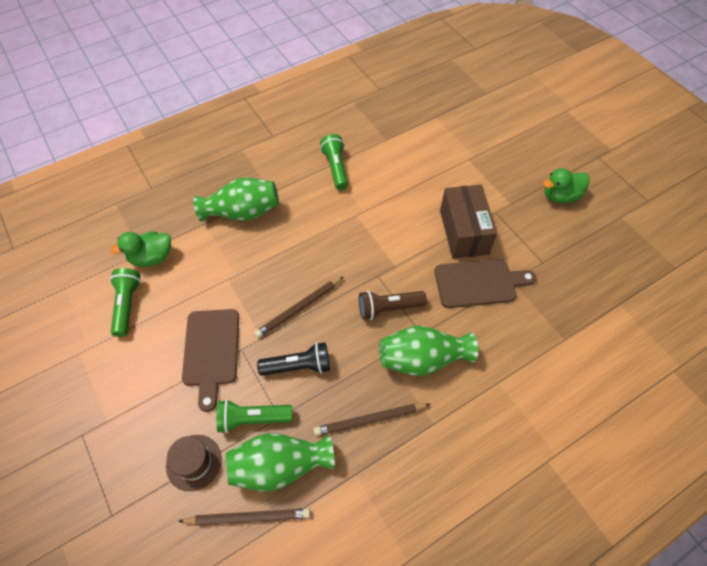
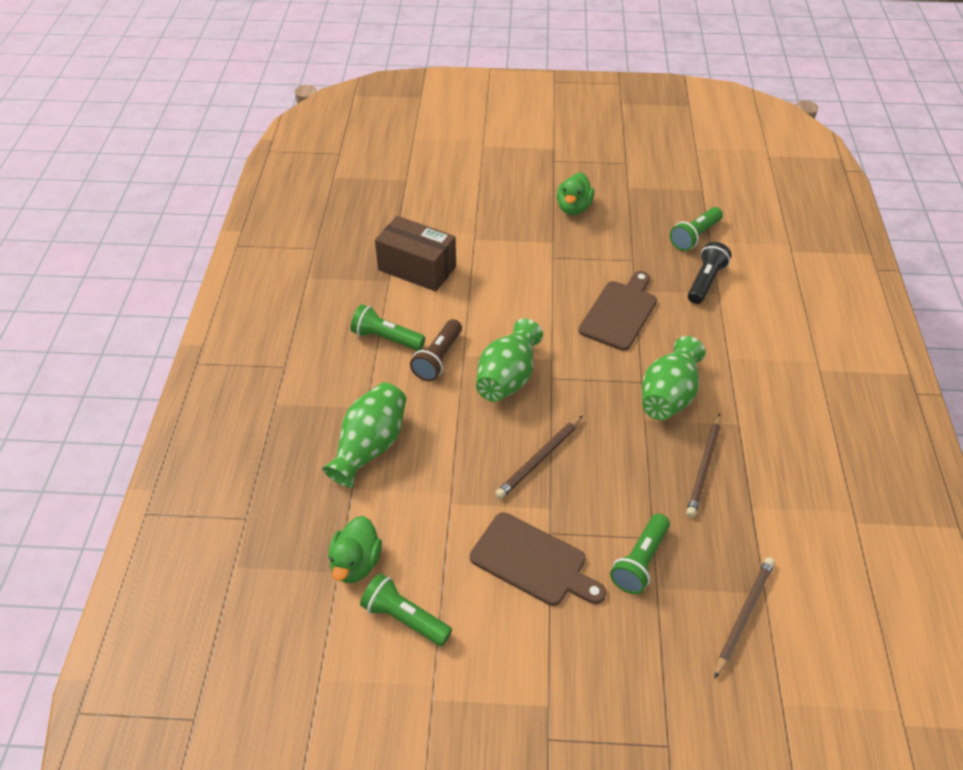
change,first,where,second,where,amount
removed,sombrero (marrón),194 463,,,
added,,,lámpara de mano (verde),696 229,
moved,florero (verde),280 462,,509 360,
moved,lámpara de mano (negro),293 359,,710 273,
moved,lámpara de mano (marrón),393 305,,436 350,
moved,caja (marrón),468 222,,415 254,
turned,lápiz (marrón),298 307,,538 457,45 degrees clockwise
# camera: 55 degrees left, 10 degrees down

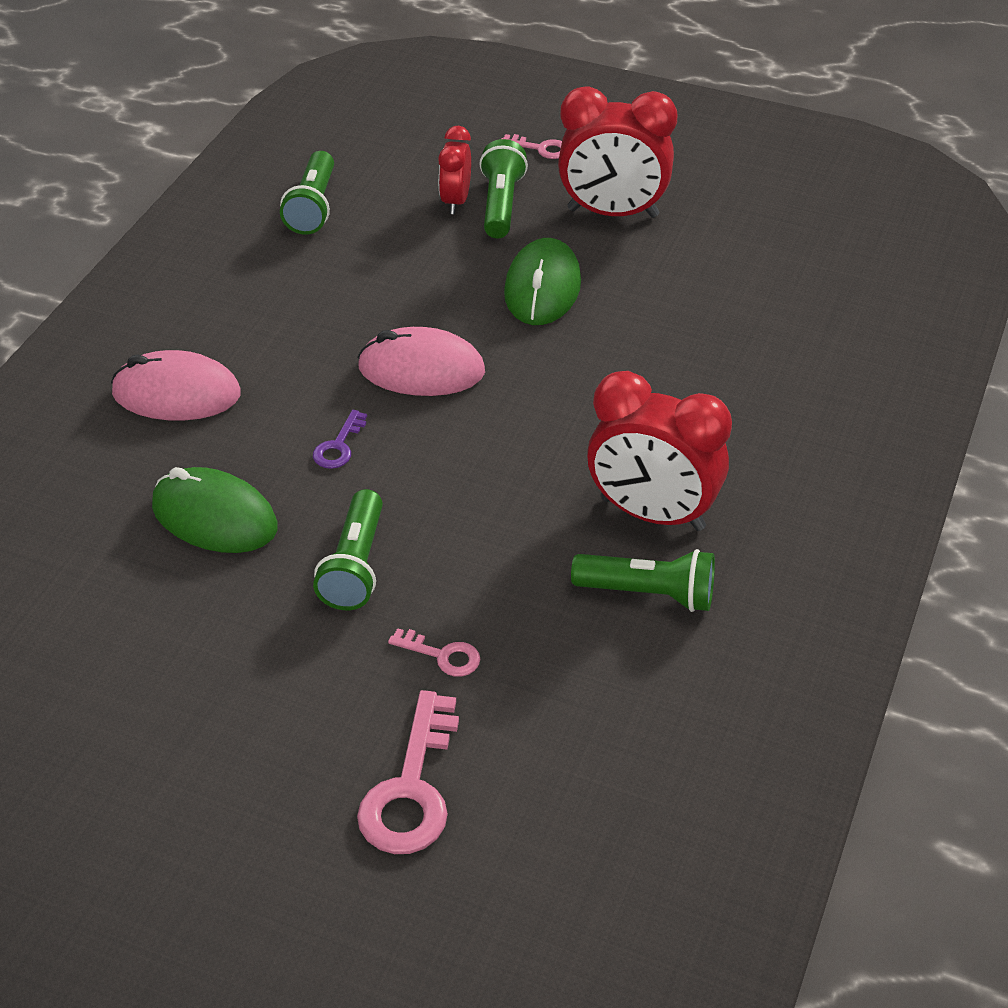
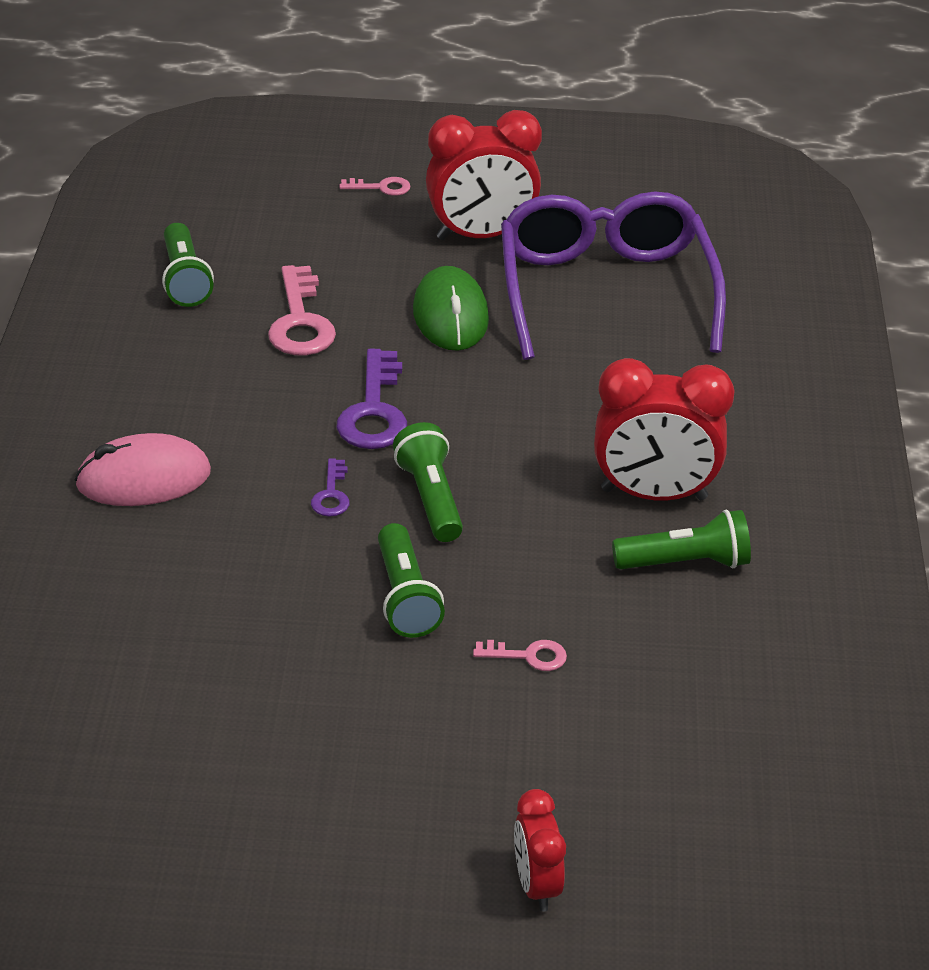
change,first,where,second,where,amount
removed,ratón (verde),215 510,,,
added,,,gafas (morado),613 275,
moved,llave (rosa),408 772,,302 310,
moved,despertador (rojo),454 169,,540 850,
moved,lámpara de mano (verde),503 188,,428 482,
replaced,ratón (rosa),421 361,llave (morado),372 399,
# camera: 20 degrees left, 5 degrees down

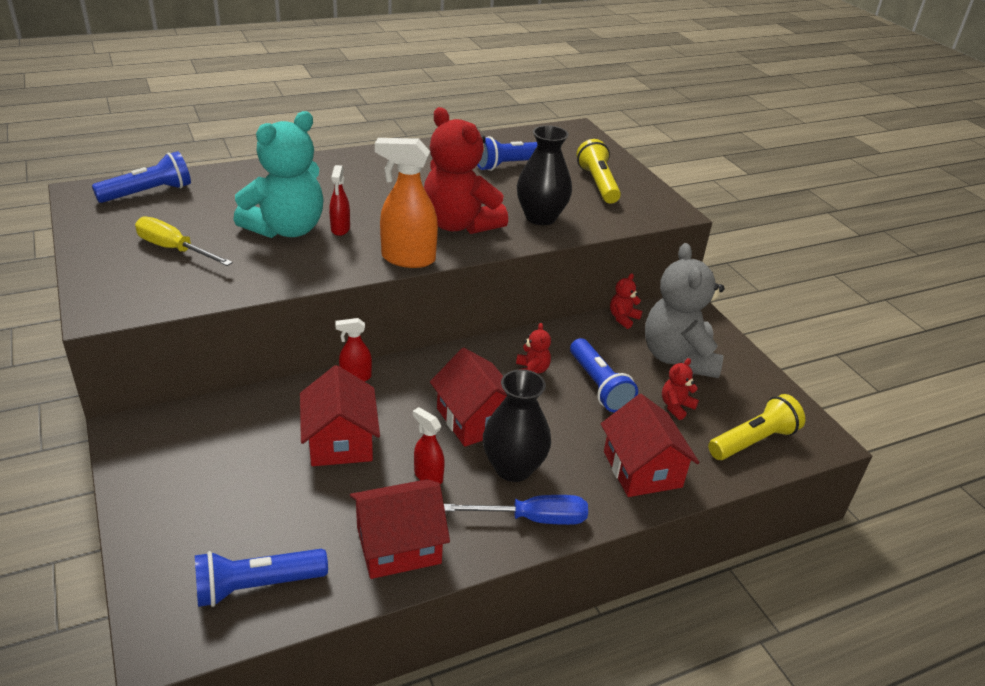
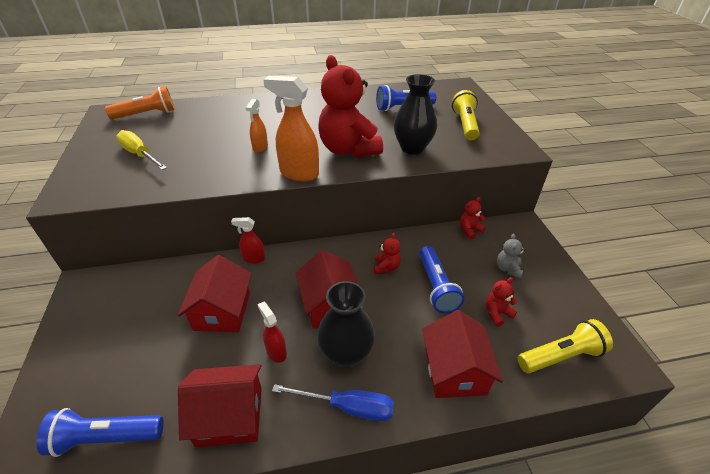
change,first,where,second,where,amount
removed,osito (turquesa),279 174,,,
recoloured,lámpara de mano (azul),141 177,lámpara de mano (naranja),140 103,
recoloured,pulverizador (rojo),339 200,pulverizador (naranja),257 125,
resized,osito (gris),684 310,,511 256,x0.42
# camera: 15 degrees right, 5 degrees up

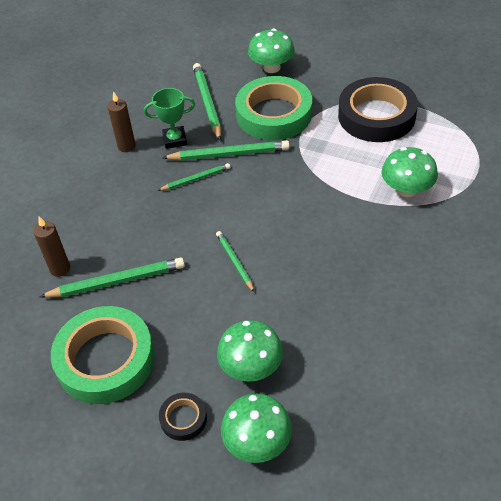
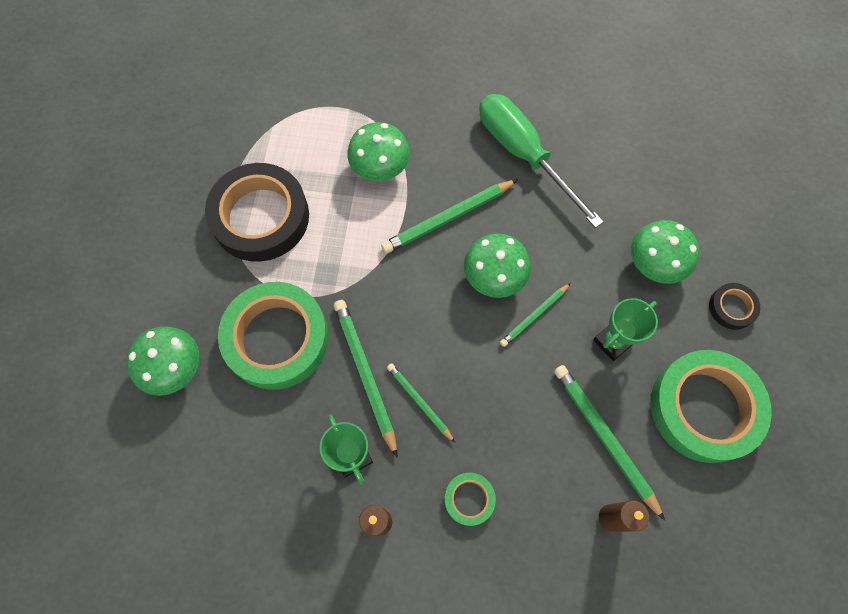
change,first,where,second,where,amount
added,,,cinta adhesiva (verde),470 499,
added,,,destornillador (verde),541 161,
added,,,trofeo (verde),625 329,
moved,lápiz (verde),207 102,,449 216,
moved,seta (verde),256 428,,497 265,
# camera: 110 degrees left, 20 degrees up

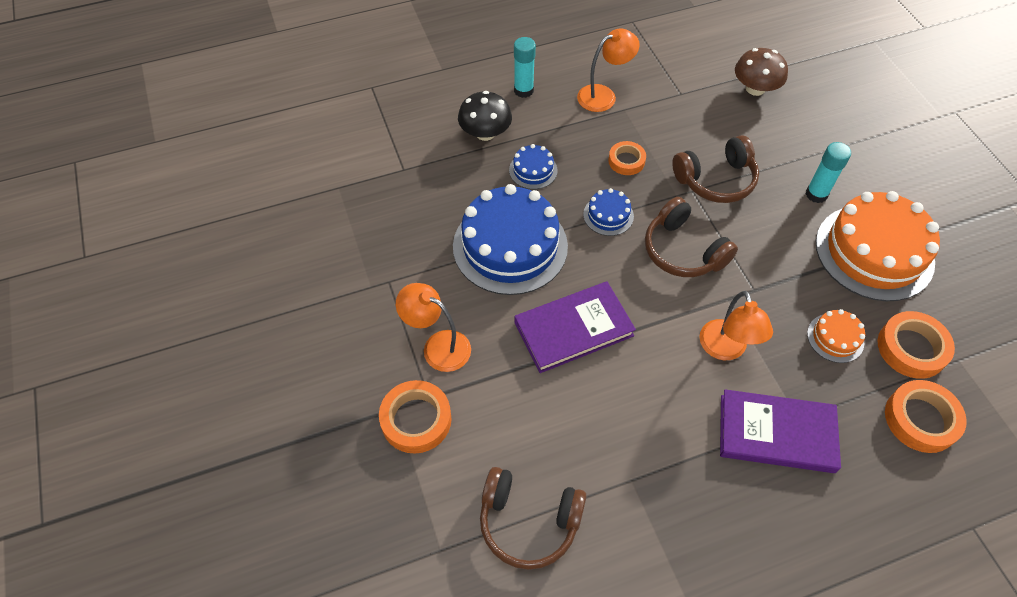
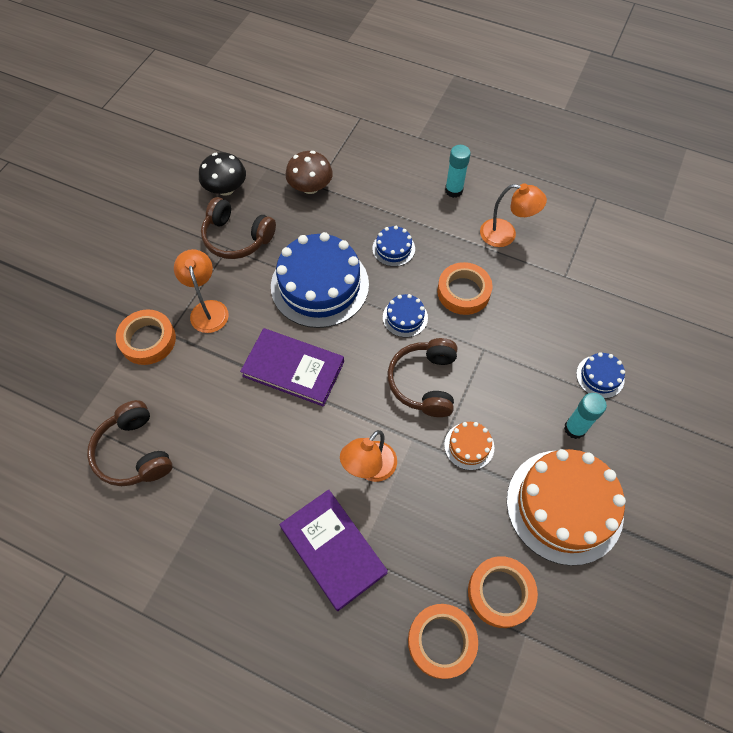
change,first,where,second,where,amount
added,,,tarta (azul),600 375,
moved,seta (negro),485 116,,222 174,
moved,auriculares (marrón),715 169,,238 228,
moved,seta (marrón),761 72,,309 172,
moved,tarta (naranja),836 336,,469 446,
resized,cinta adhesiva (naranja),627 158,,465 288,x1.57
# camera: 45 degrees right, 5 degrees up

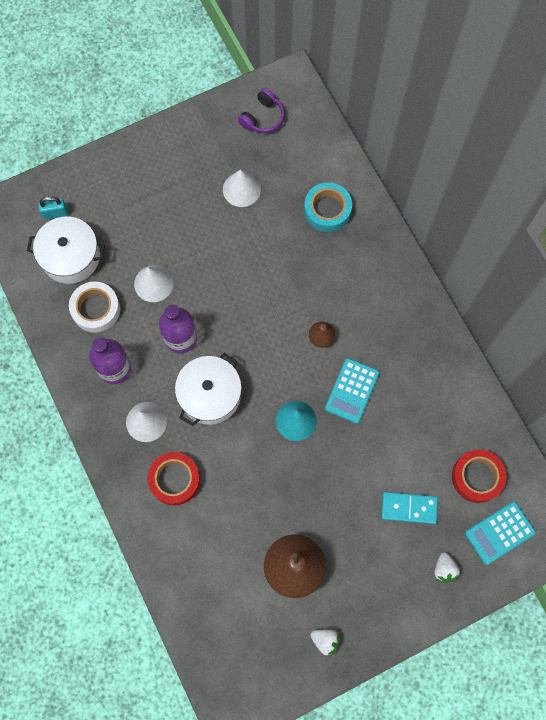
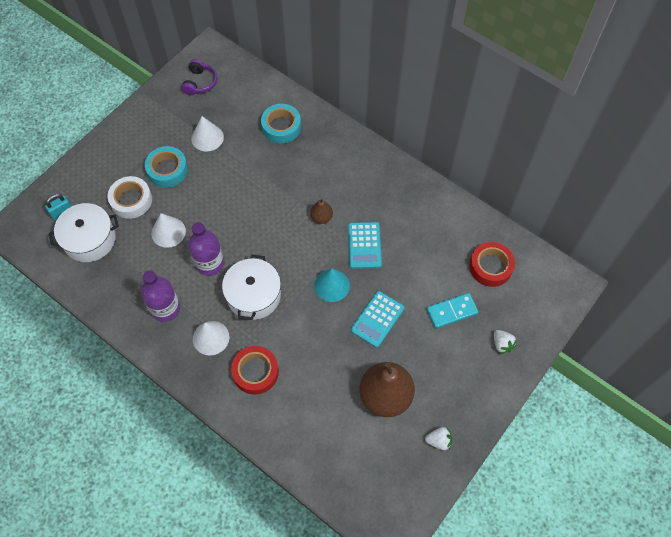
change,first,where,second,where,amount
added,,,cinta adhesiva (turquesa),166 167,
moved,cinta adhesiva (blanco),94 307,,130 197,
moved,calculadora (turquesa),500 533,,378 319,
# camera: 25 degrees left, 10 degrees down

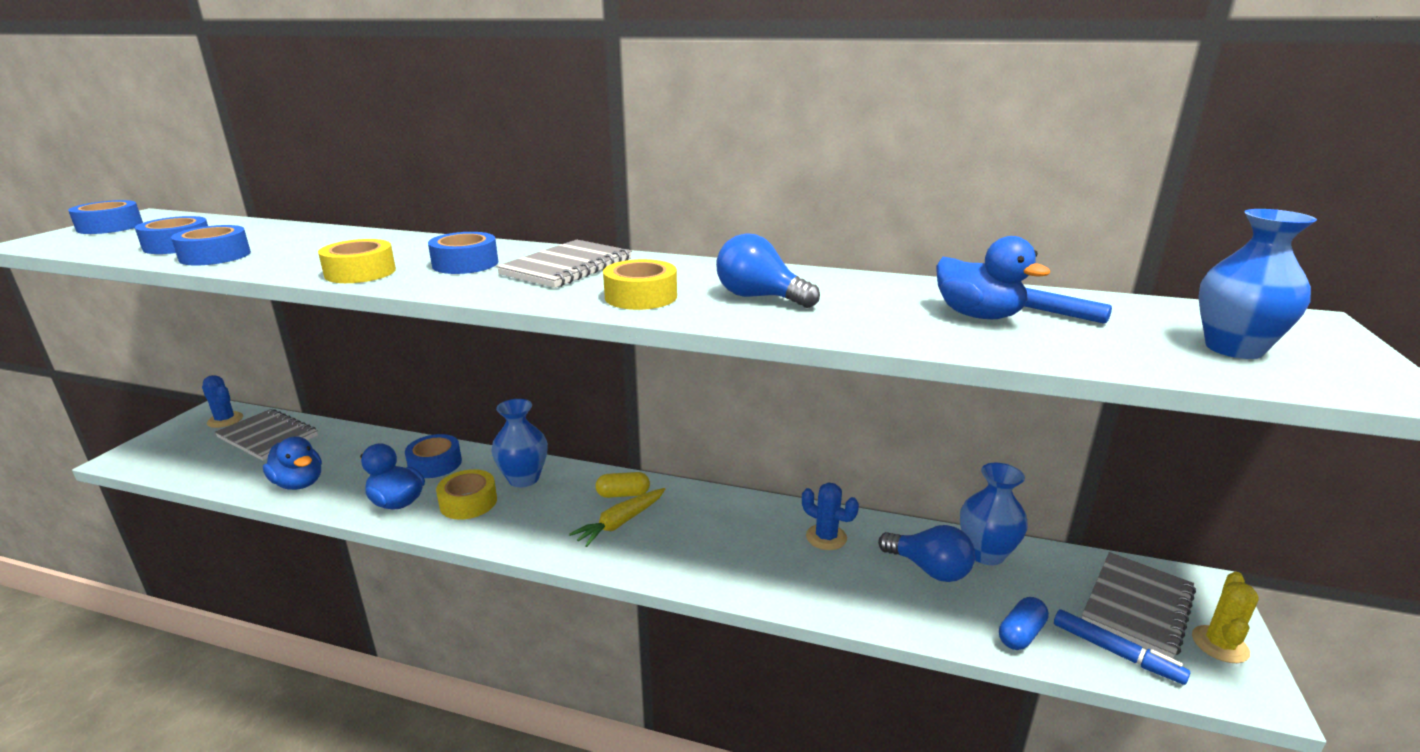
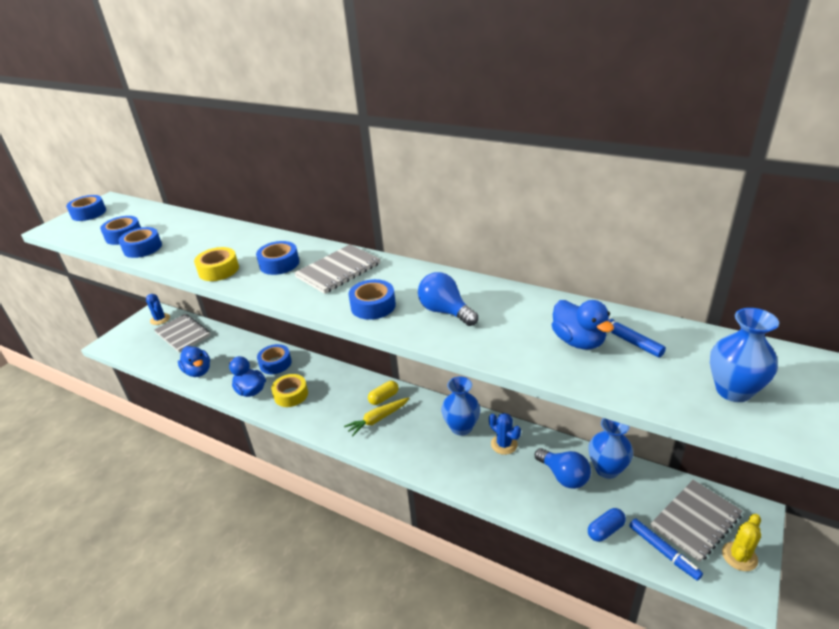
change,first,where,second,where,amount
moved,florero (azul),519 443,,460 406,
recoloured,cinta adhesiva (amarillo),640 284,cinta adhesiva (azul),372 299,
turned,cápsula (amarillo),622 485,,383 393,45 degrees counterclockwise
# camera: 15 degrees right, 10 degrees up

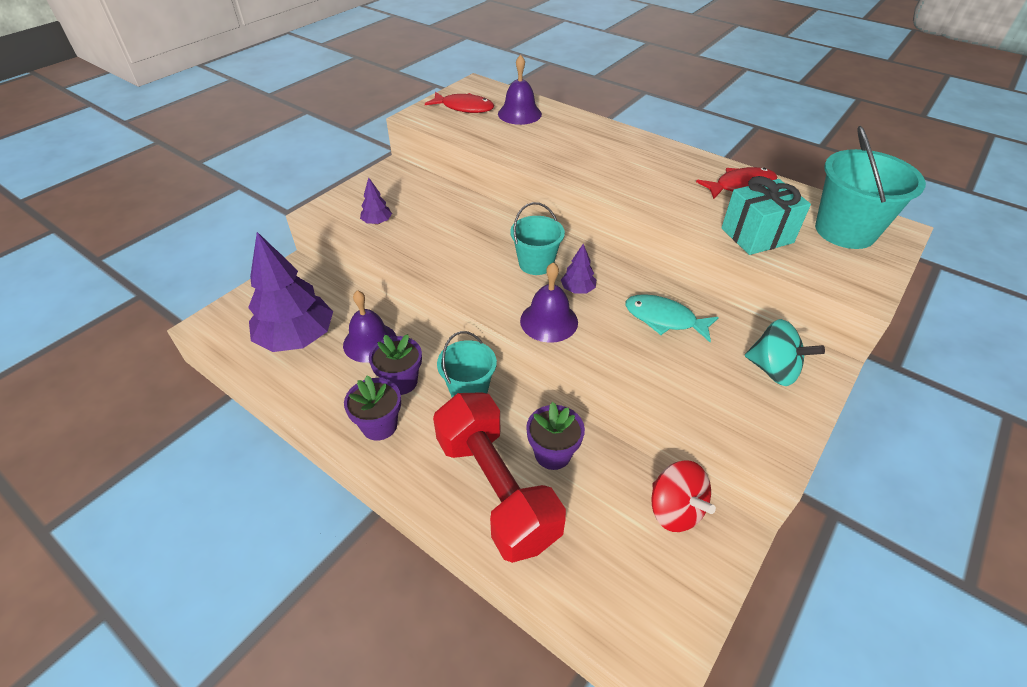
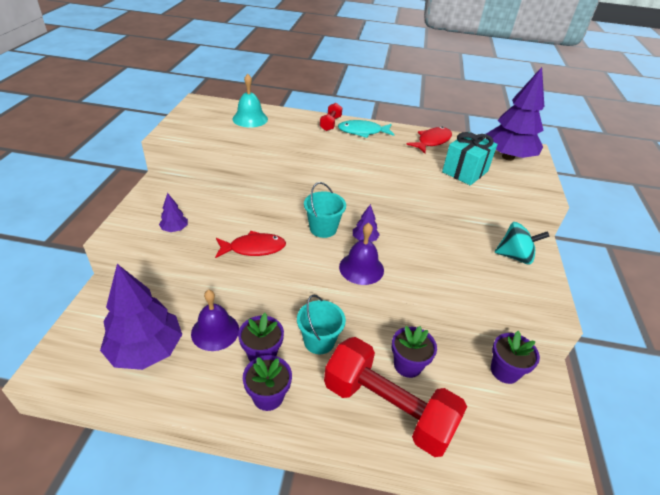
change,first,where,second,where,amount
added,,,mancuerna (rojo),331 117,
moved,pez (rojo),459 102,,250 244,
moved,pez (turquesa),672 318,,366 129,
replaced,peonza (rojo),684 496,maceta (morado),515 357,
replaced,balde (turquesa),870 187,árbol (morado),515 114,
recoloured,campana (morado),520 90,campana (turquesa),250 101,
# camera: 30 degrees left, 5 degrees down

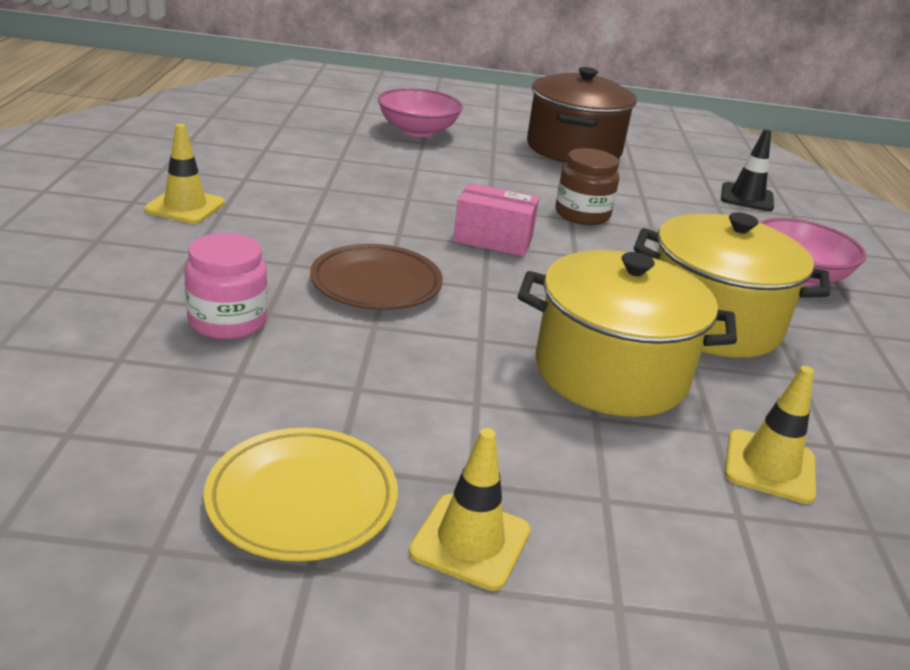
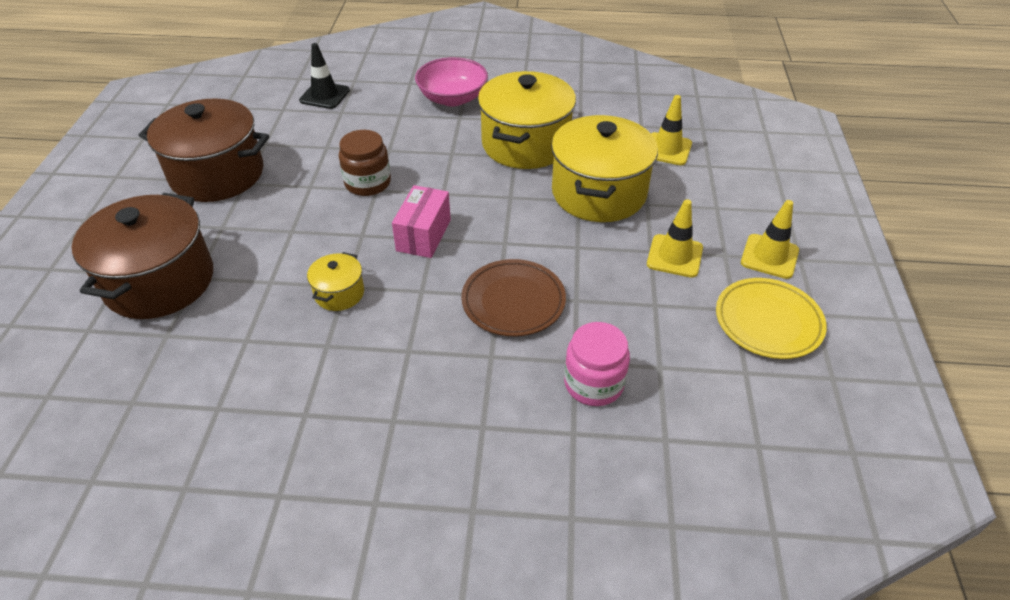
change,first,where,second,where,amount
added,,,olla (amarillo),335 281,
moved,cono de tráfico (amarillo),184 174,,675 239,
replaced,cuenco (rosa),420 112,olla (marrón),142 256,
# camera: 85 degrees left, 15 degrees up

